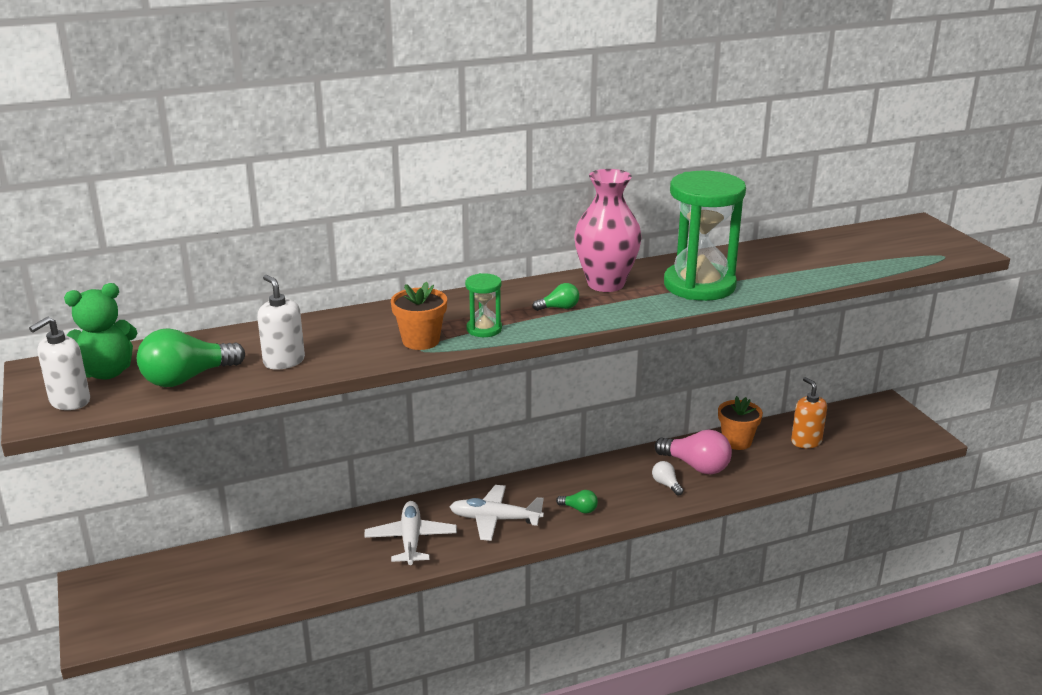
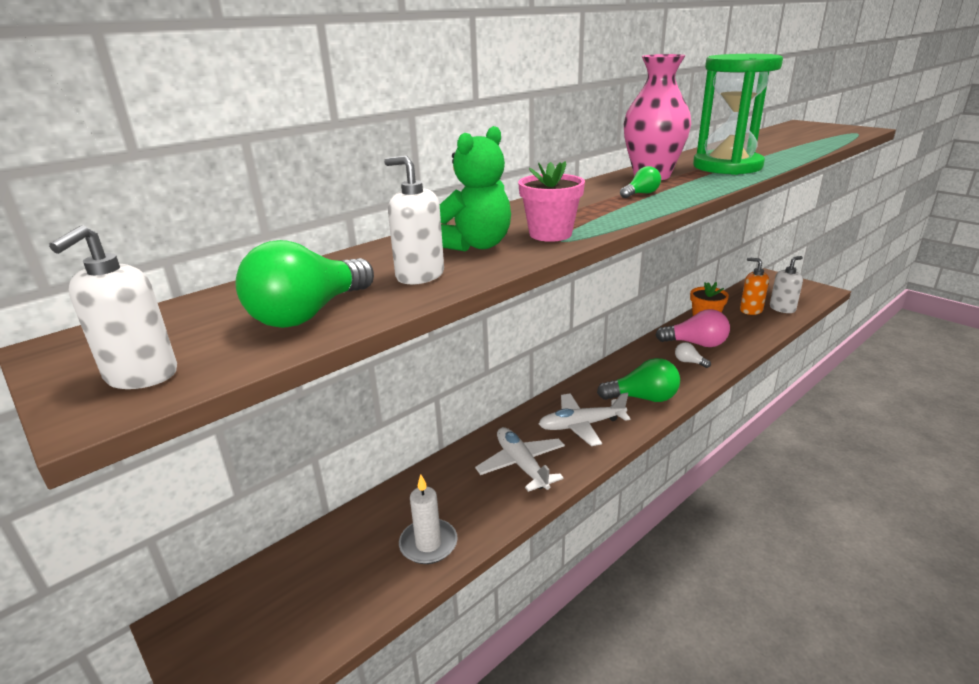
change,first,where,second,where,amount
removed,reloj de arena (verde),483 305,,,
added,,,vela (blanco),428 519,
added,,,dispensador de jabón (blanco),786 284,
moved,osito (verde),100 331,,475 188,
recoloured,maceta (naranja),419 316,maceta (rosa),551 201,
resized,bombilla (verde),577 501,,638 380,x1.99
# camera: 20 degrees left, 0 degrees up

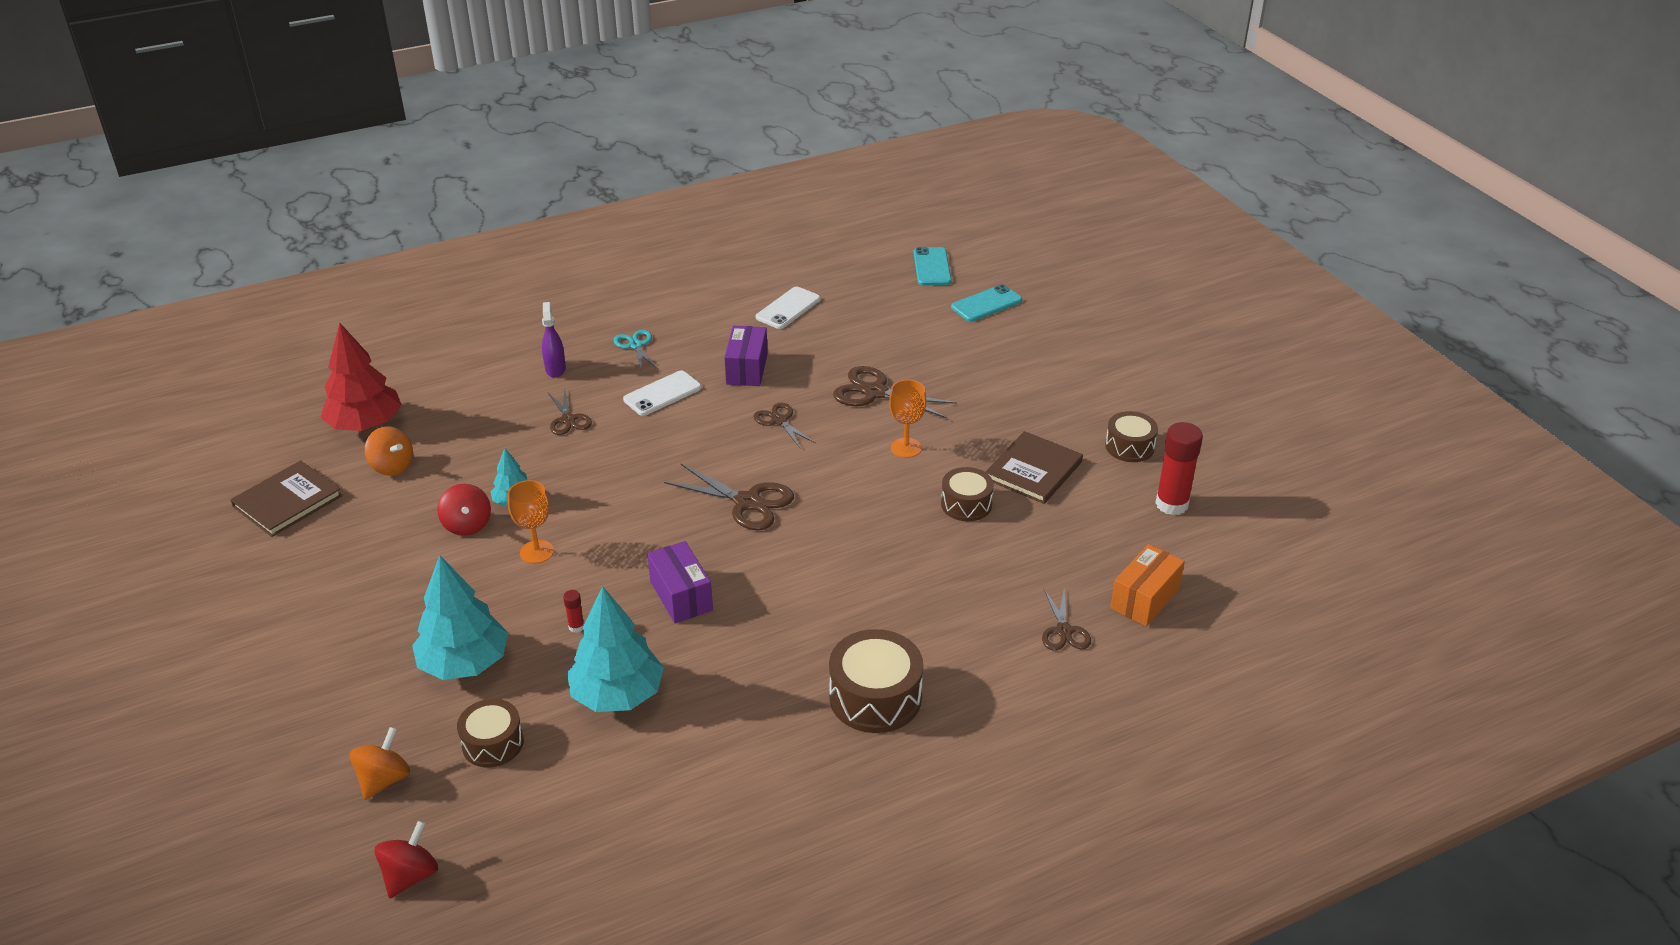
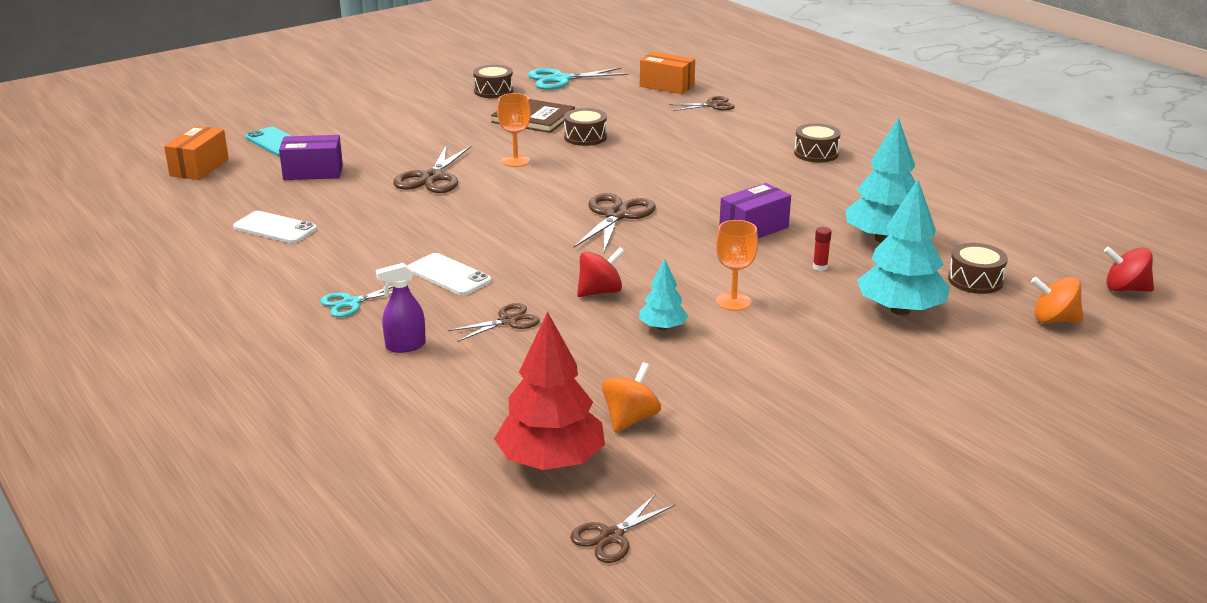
change,first,where,second,where,amount
removed,libro (marrón),286 498,,,
moved,peonza (rojo),464 510,,601 272,
moved,caja (morado),746 356,,311 157,
moved,tijeras (marrón),784 426,,622 528,
replaced,móvil (turquesa),933 266,caja (naranja),196 153,
replaced,barra de pegamento (rojo),1179 468,tijeras (turquesa),578 79,
resized,tambor (marrón),876 681,,817 142,x0.64
# camera: 100 degrees left, 10 degrees down

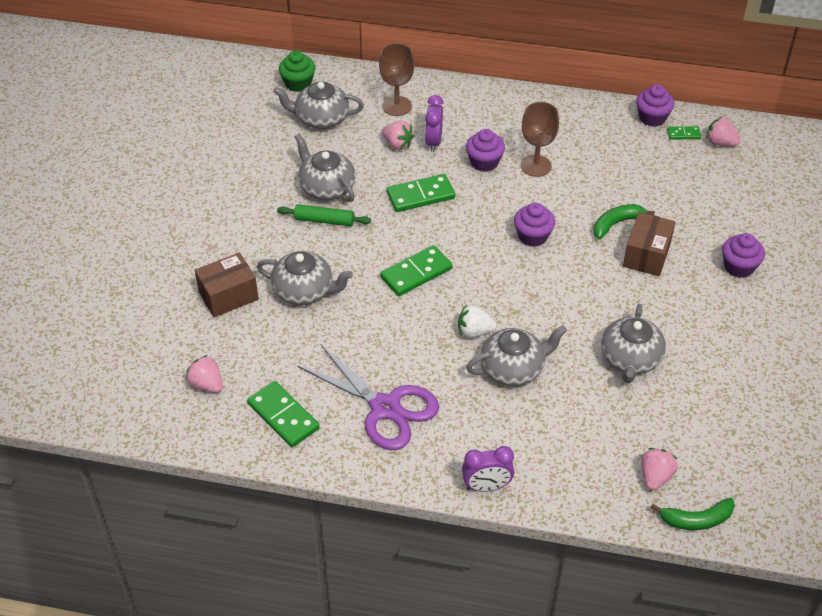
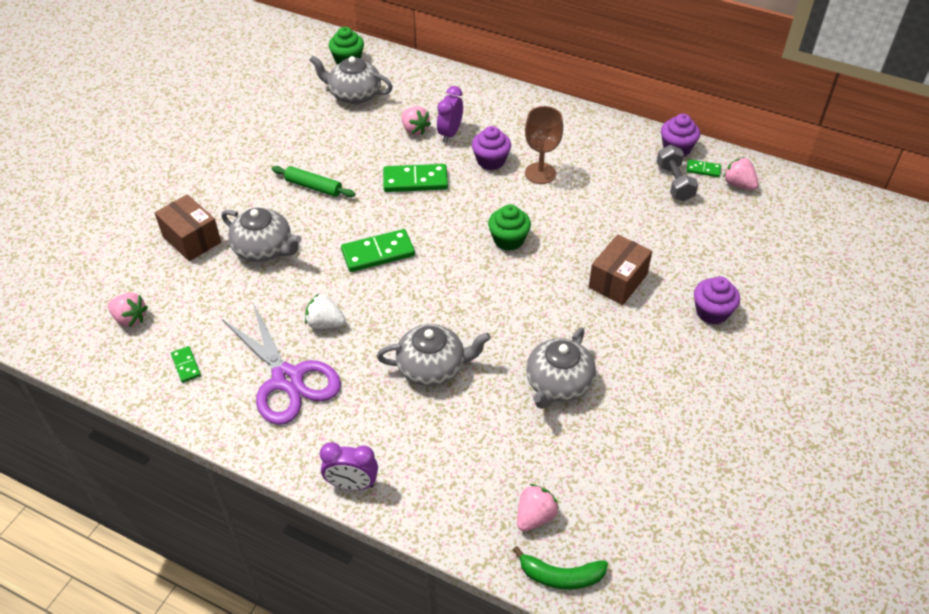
change,first,where,second,where,amount
removed,tetera (gris),325 168,,,
removed,copa (marrón),396 79,,,
removed,plátano (verde),624 221,,,
added,,,mancuerna (gris),677 173,
moved,fresa (blanco),477 321,,325 311,
recoloured,magdalena (morado),534 225,magdalena (verde),509 227,
turned,fresa (rosa),204 374,,128 310,150 degrees clockwise
turned,caja (marrón),227 284,,188 227,60 degrees clockwise
resized,ficha de dominó (verde),283 414,,186 364,x0.52
# camera: 15 degrees right, 0 degrees up

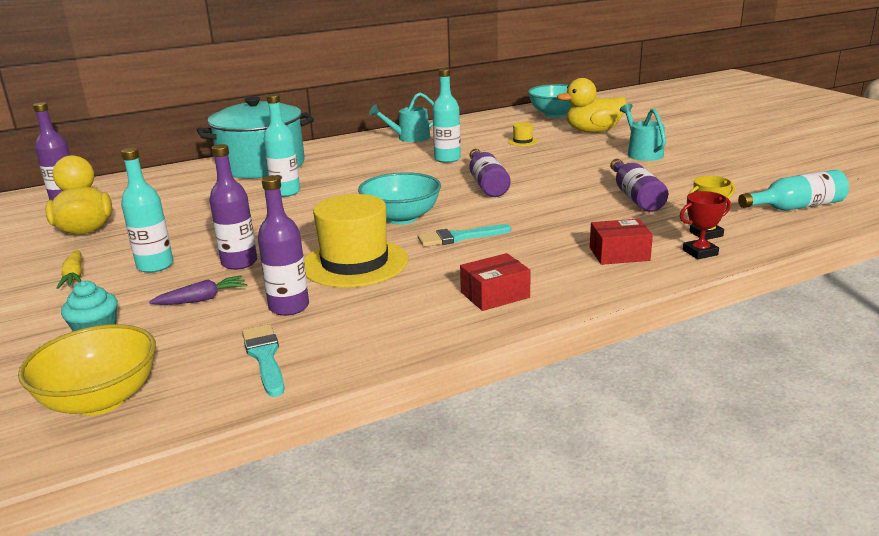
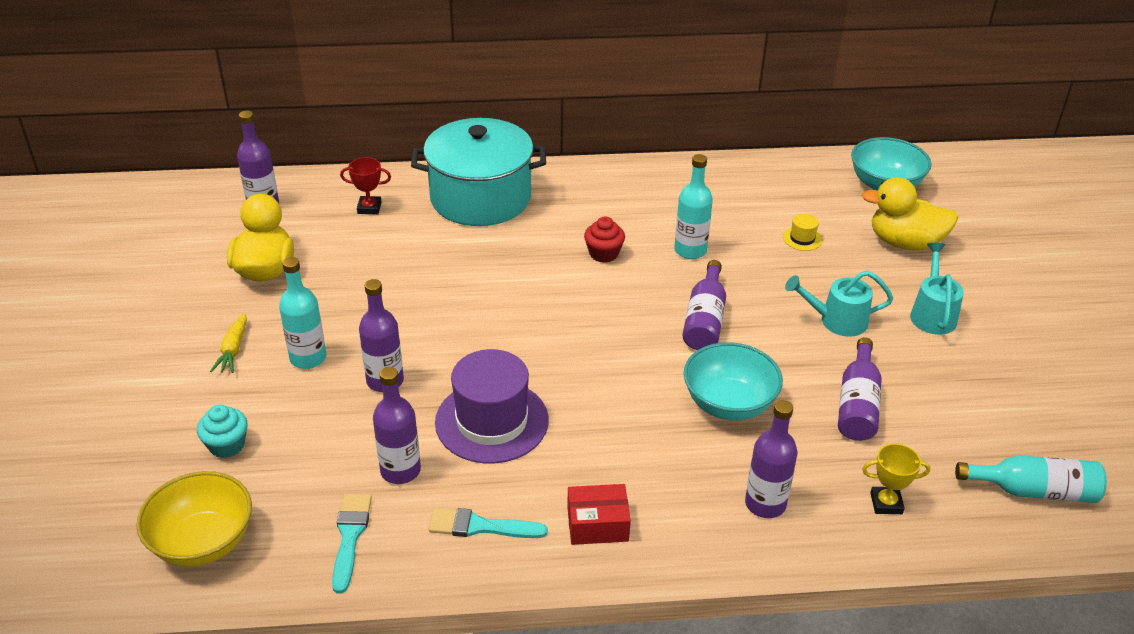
change,first,where,second,where,amount
removed,zanahoria (morado),198 290,,,
removed,botella (turquesa),282 145,,,
added,,,magdalena (rojo),604 239,
moved,cuenco (turquesa),399 198,,733 381,
moved,regadera (turquesa),401 117,,839 304,
moved,pincel (turquesa),464 235,,488 523,
moved,trofeo (rojo),705 225,,365 185,
replaced,caja (rojo),621 242,botella (morado),771 459,
recoloured,sombrero (amarillo),356 241,sombrero (morado),492 406,
# camera: 20 degrees right, 15 degrees up

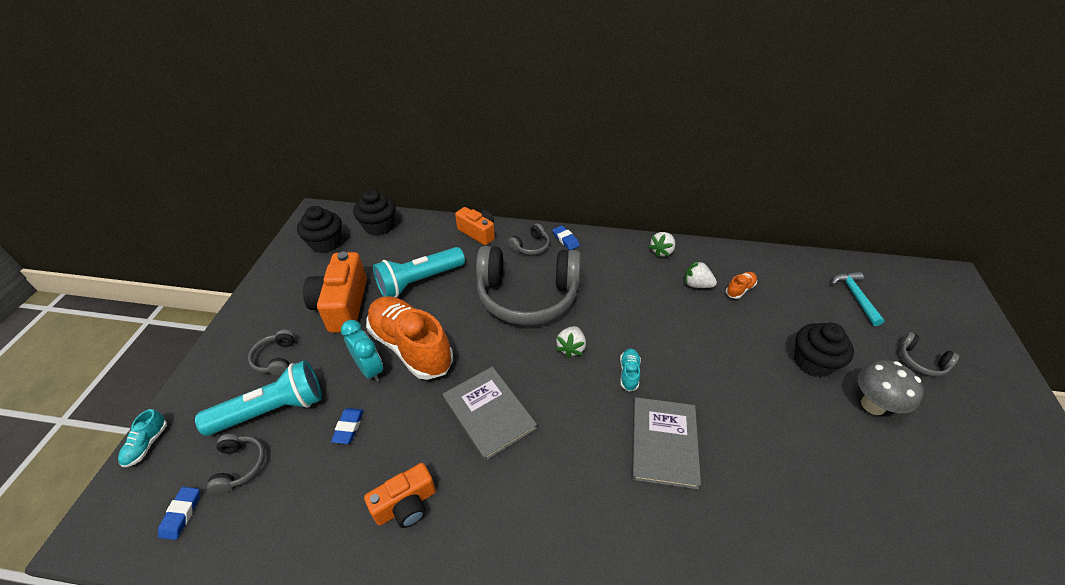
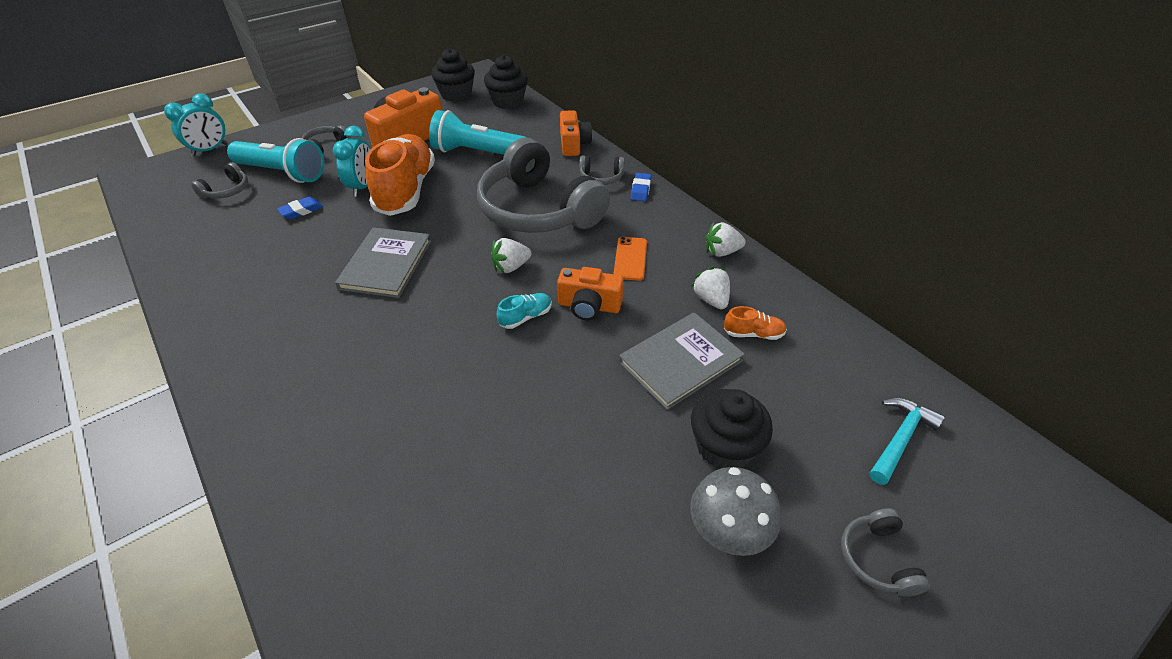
change,first,where,second,where,amount
removed,goma de borrar (azul),179 513,,,
added,,,móvil (naranja),630 259,
moved,cámara (naranja),400 495,,590 293,
moved,libro (gris),666 443,,682 361,
replaced,zapato (turquesa),142 438,despertador (turquesa),195 124,
# camera: 45 degrees right, 0 degrees up

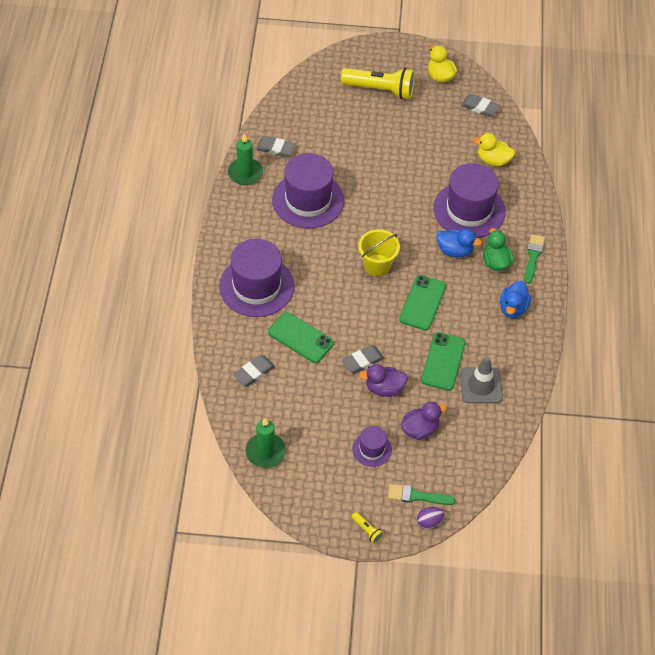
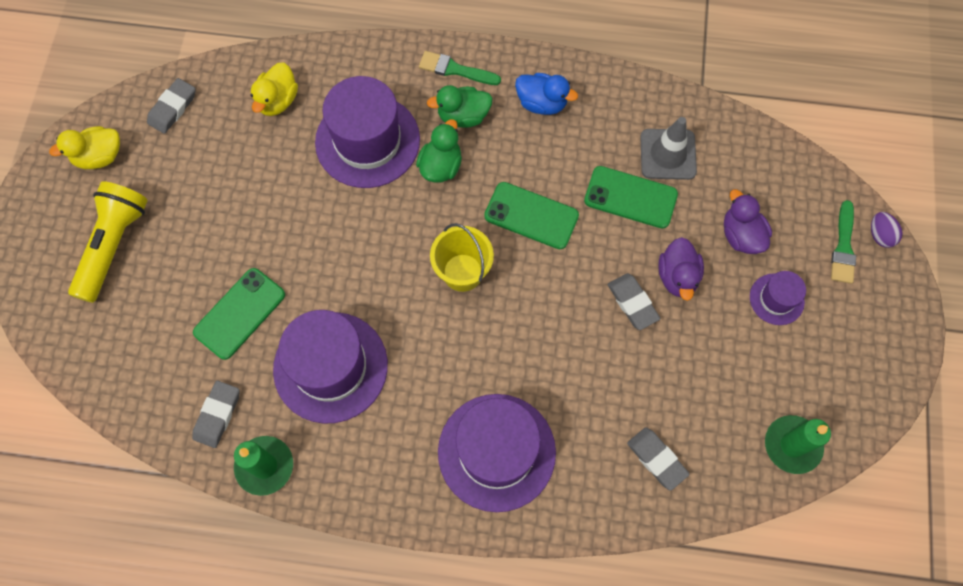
change,first,where,second,where,amount
removed,lámpara de mano (amarillo),368 528,,,
moved,móvil (verde),301 337,,239 314,
recoloured,pato (azul),459 243,pato (verde),439 151,
# camera: 85 degrees left, 15 degrees up

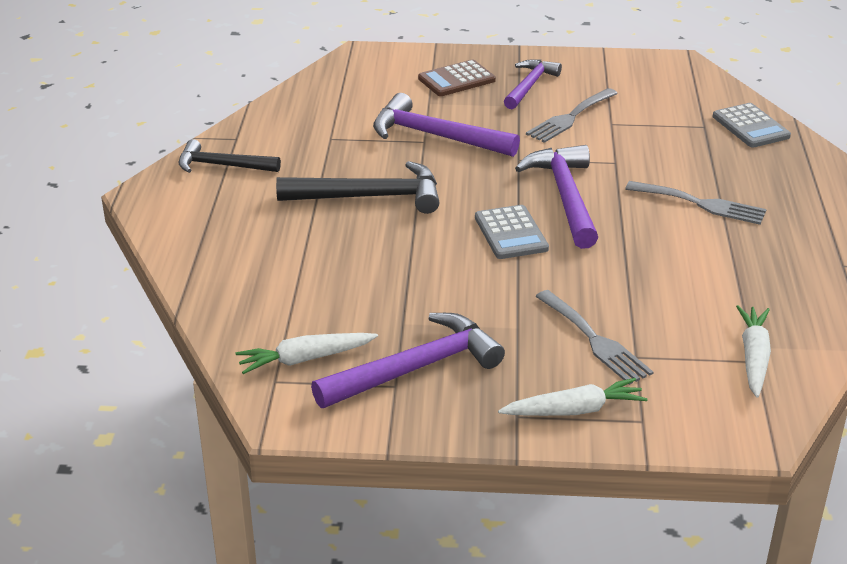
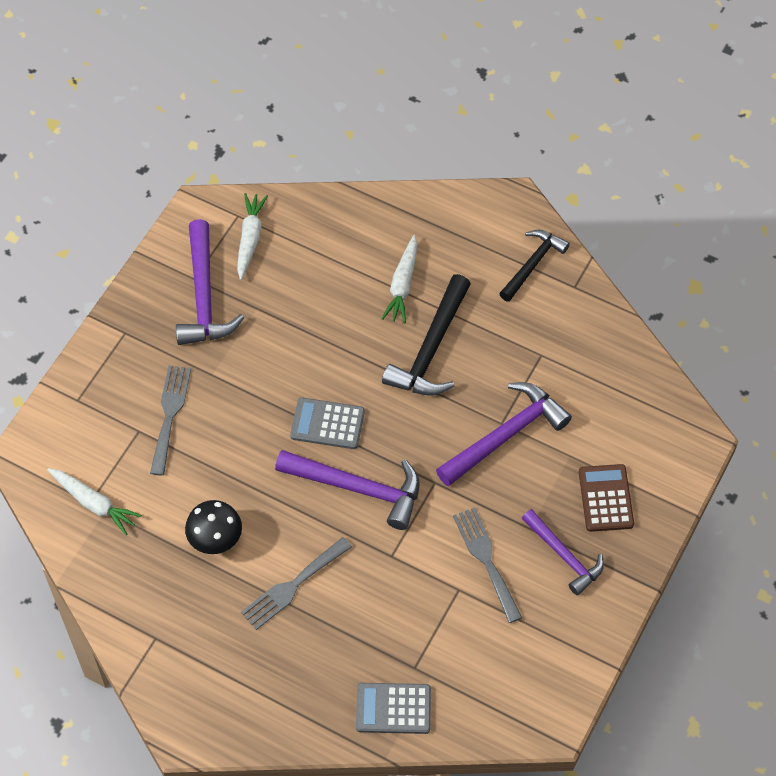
change,first,where,second,where,amount
added,,,seta (negro),213 527,
moved,zanahoria (blanco),573 397,,399 279,
turned,tenedor (gris),594 337,,170 421,105 degrees clockwise
# camera: 115 degrees right, 25 degrees up

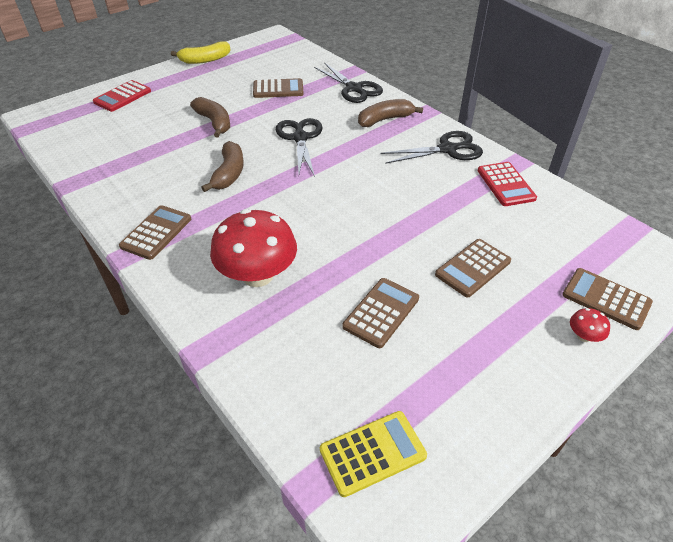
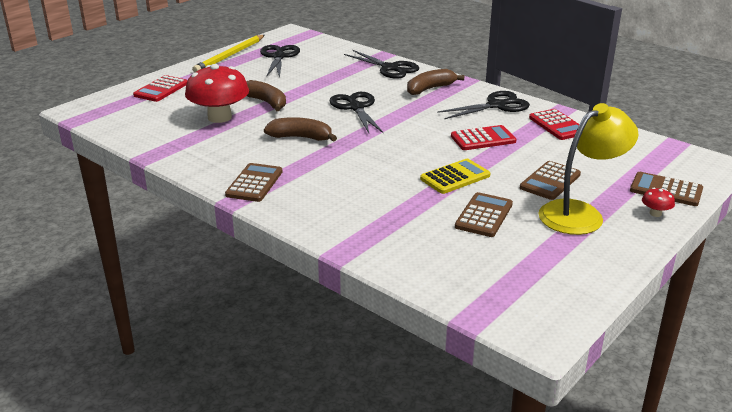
change,first,where,second,where,amount
removed,calculadora (marrón),278 88,,,
added,,,tijeras (negro),280 61,
added,,,calculadora (rojo),483 137,
added,,,lámpara (amarillo),588 169,
moved,seta (rojo),253 248,,217 93,
moved,calculadora (amarillo),373 454,,455 176,
replaced,plátano (amarillo),201 53,lápiz (amarillo),228 53,
turned,plátano (marrón),222 166,,300 129,75 degrees counterclockwise
# camera: 10 degrees left, 15 degrees down

